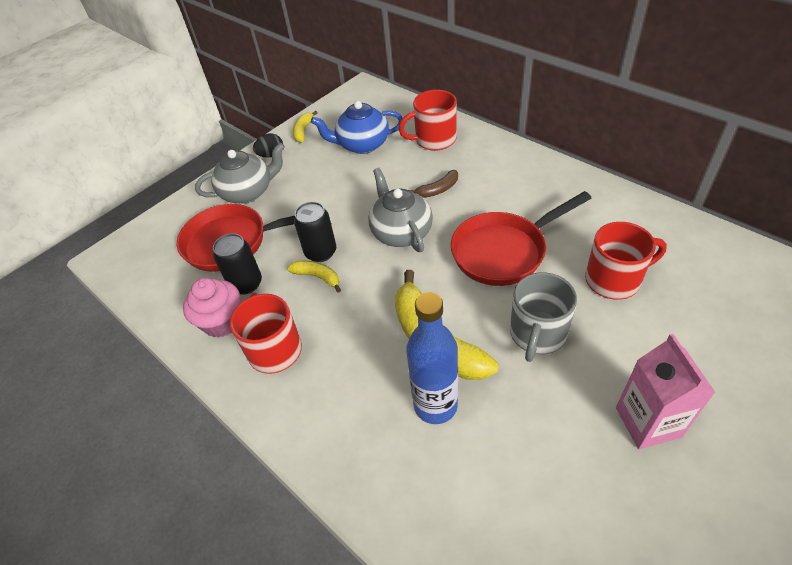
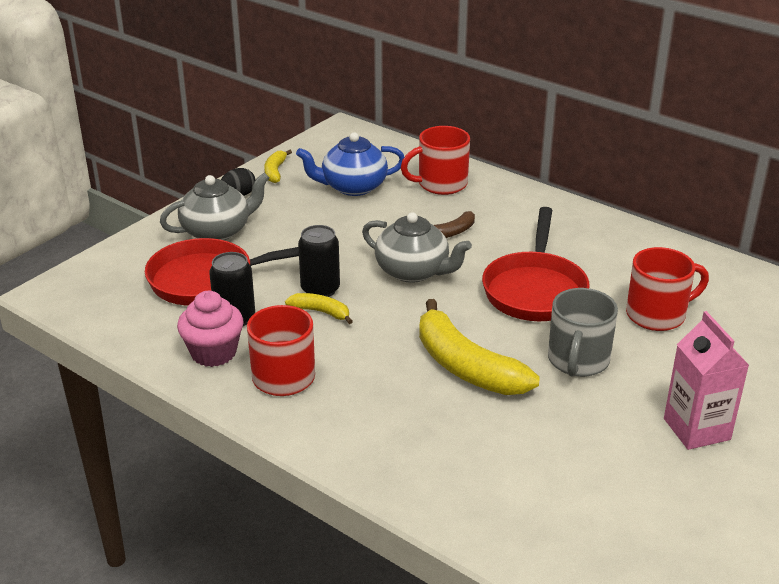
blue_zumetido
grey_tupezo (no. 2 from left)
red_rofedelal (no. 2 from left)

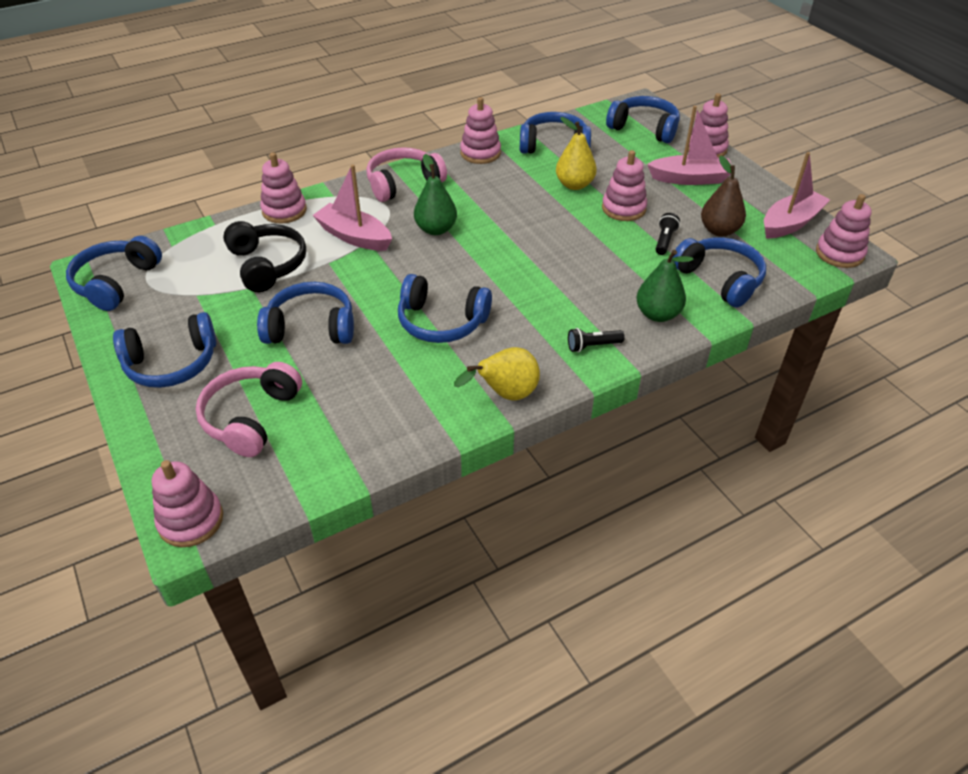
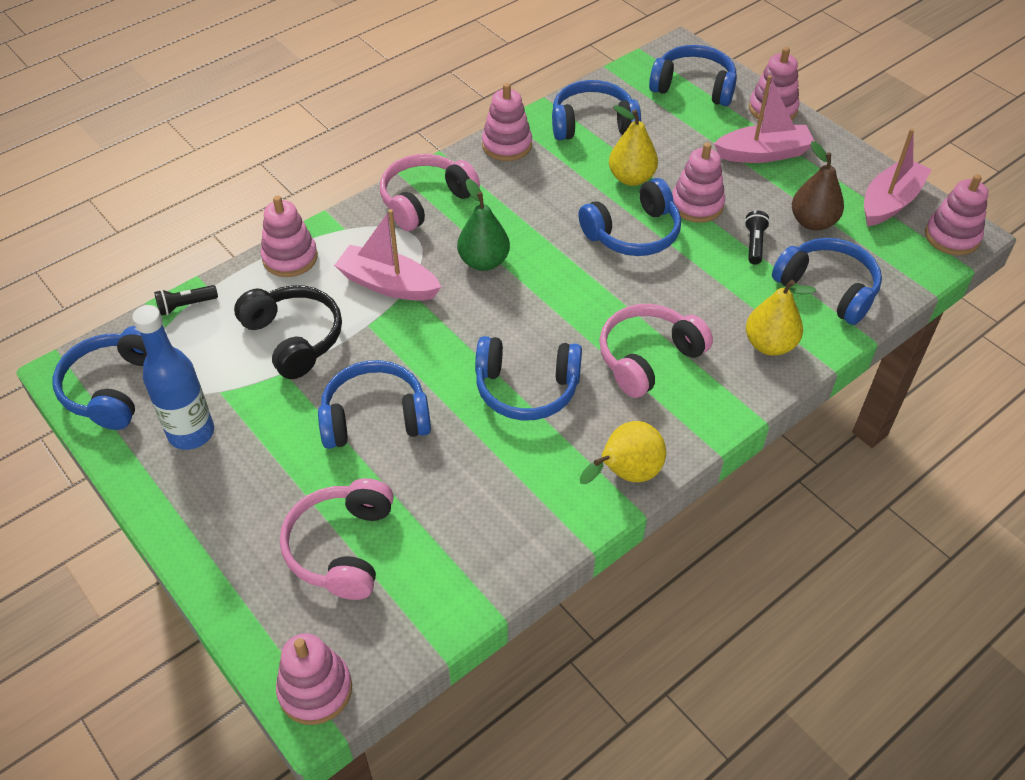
blue_zumetido
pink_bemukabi (no. 3 from left)
blue_bemukabi (no. 5 from left)
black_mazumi (no. 1 from left)
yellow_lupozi (no. 3 from left)

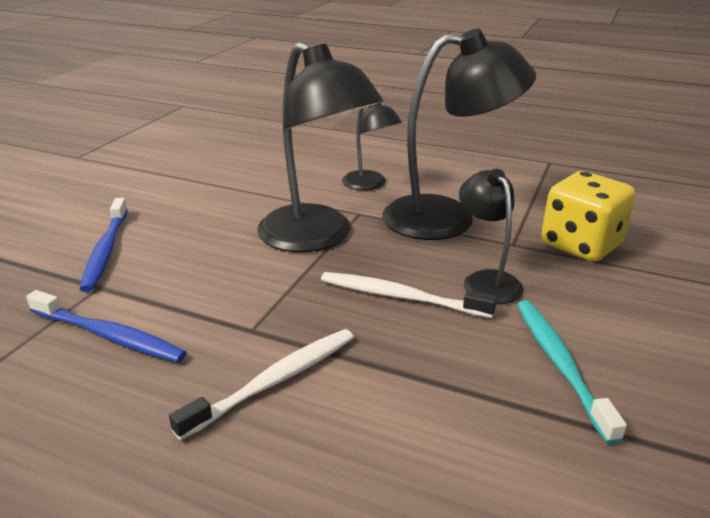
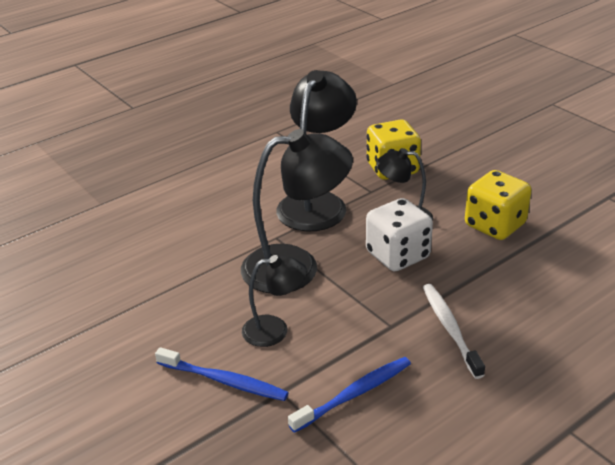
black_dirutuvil (no. 1 from left)
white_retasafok
yellow_retasafok (no. 2 from left)

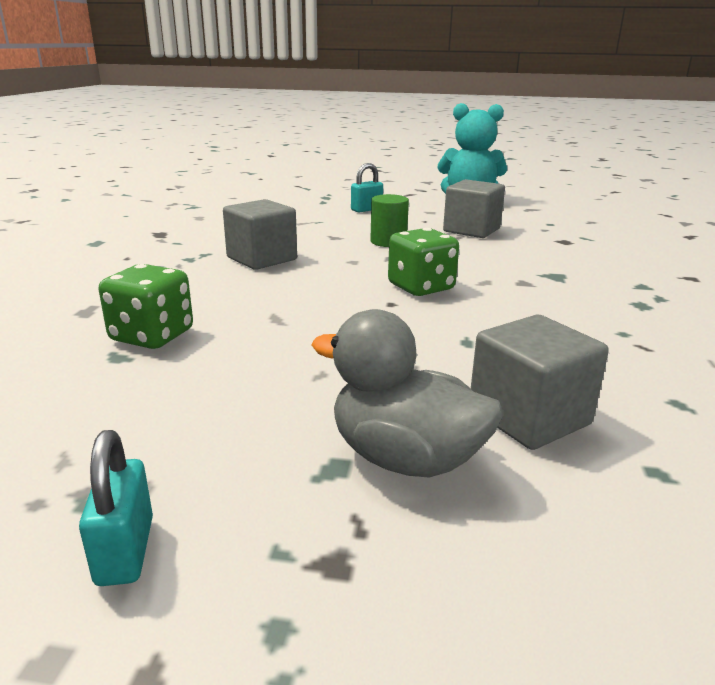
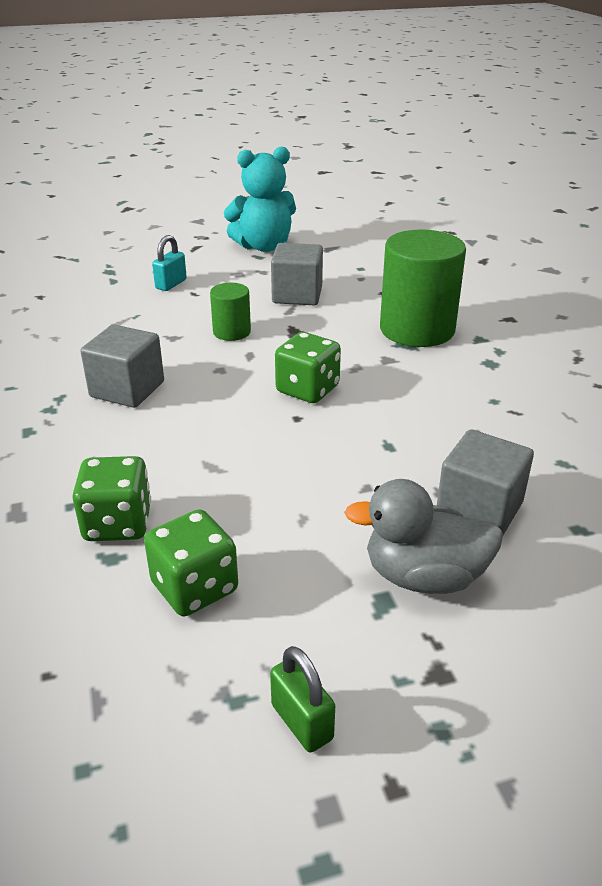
green_retasafok (no. 2 from left)
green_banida (no. 2 from left)
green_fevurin

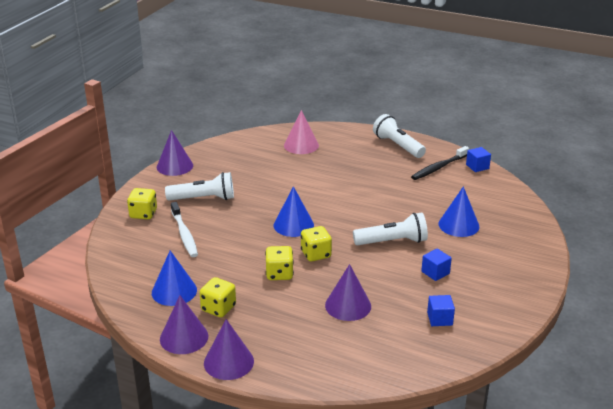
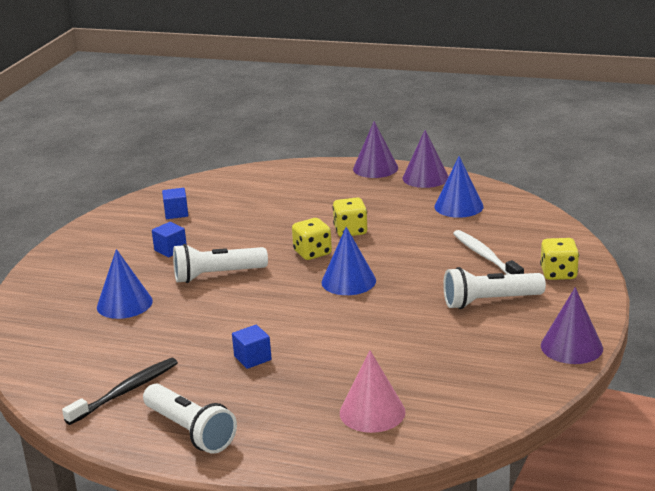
yellow_retasafok (no. 2 from left in the first image)
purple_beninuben (no. 4 from left in the first image)
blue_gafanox (no. 3 from left)

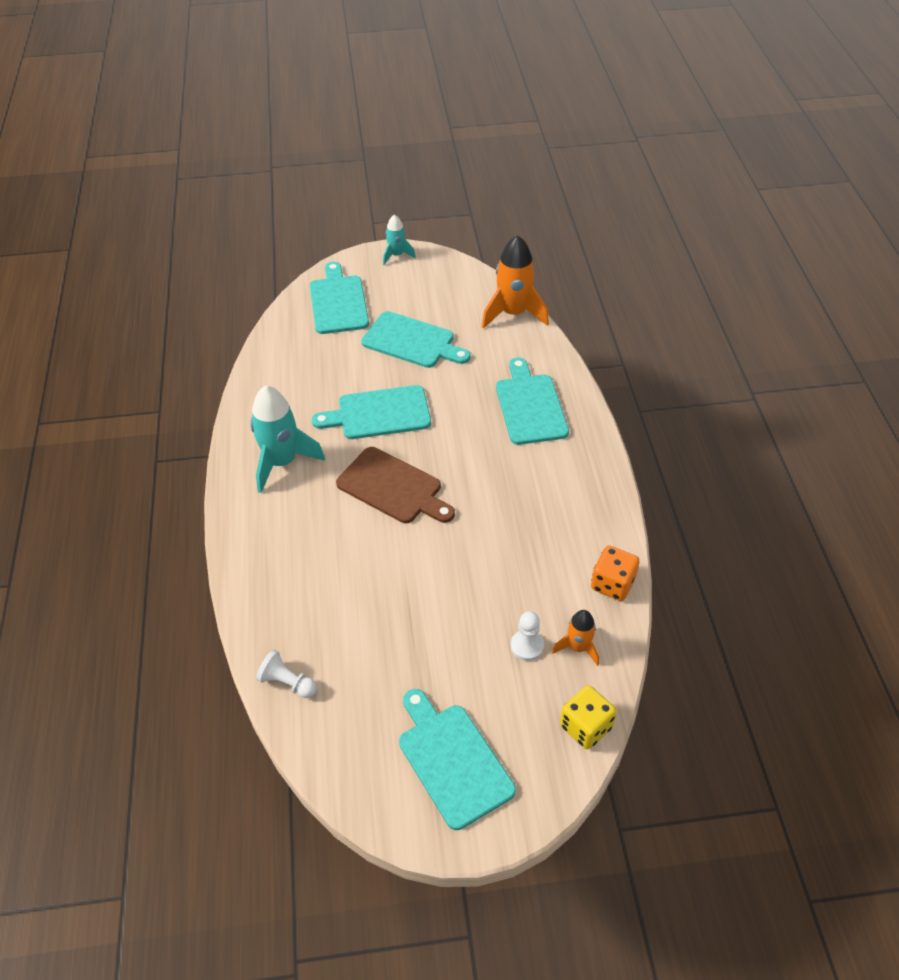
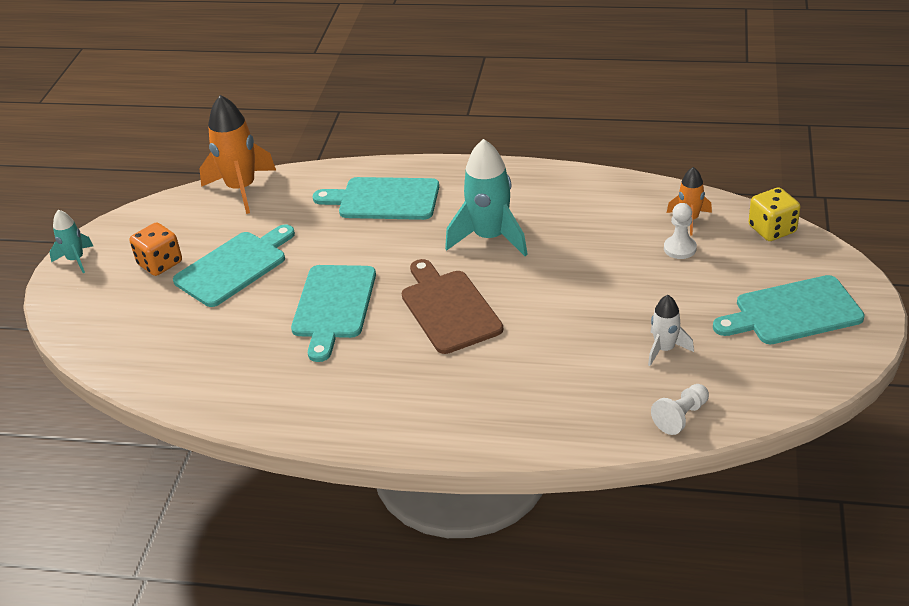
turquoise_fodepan (no. 1 from left in the first image)
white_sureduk
turquoise_sureduk (no. 2 from left)
orange_retasafok
brown_fodepan

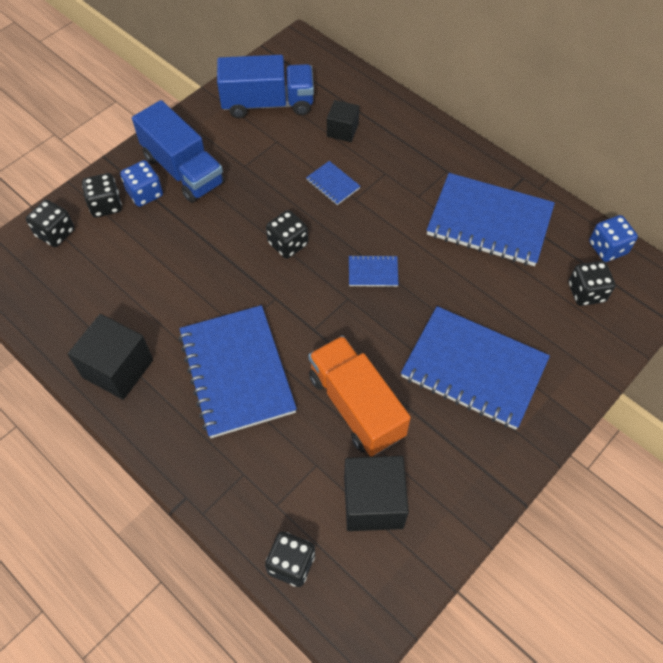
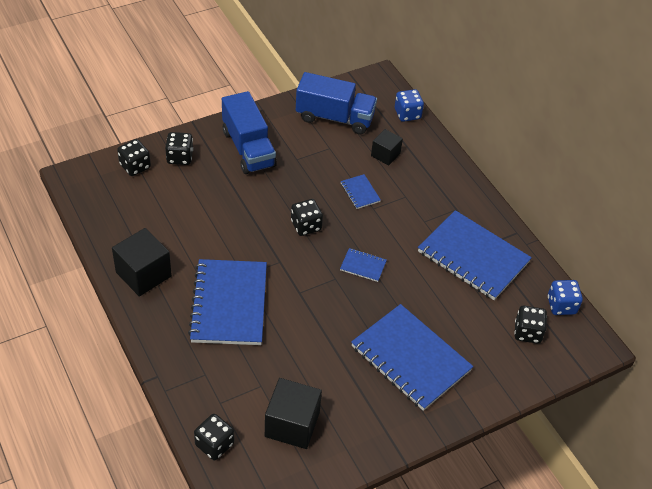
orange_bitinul
blue_retasafok (no. 1 from left)

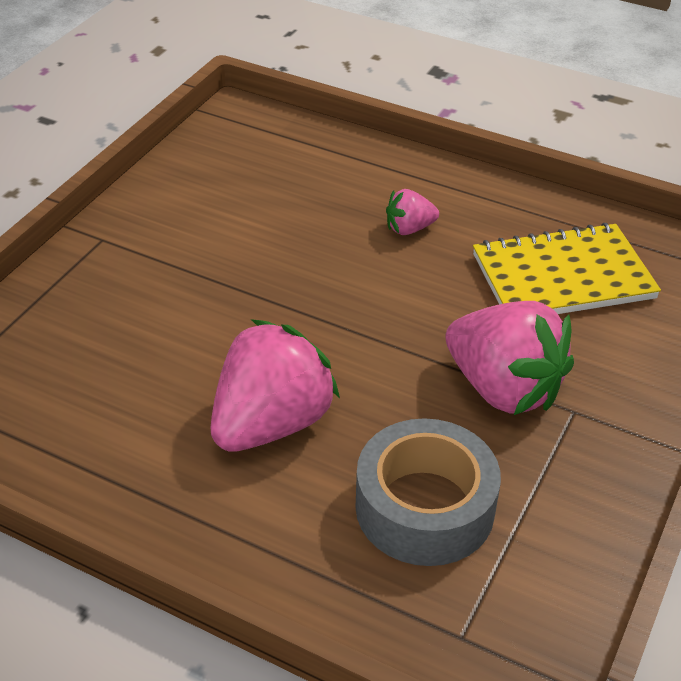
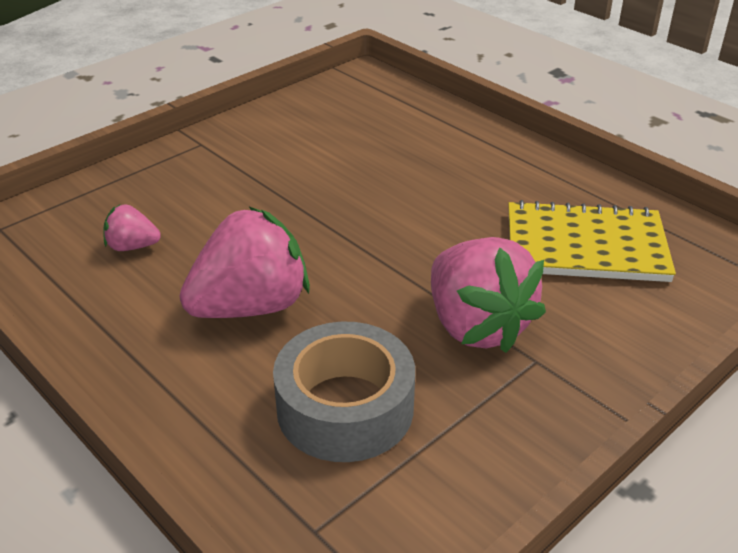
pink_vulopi (no. 1 from left)

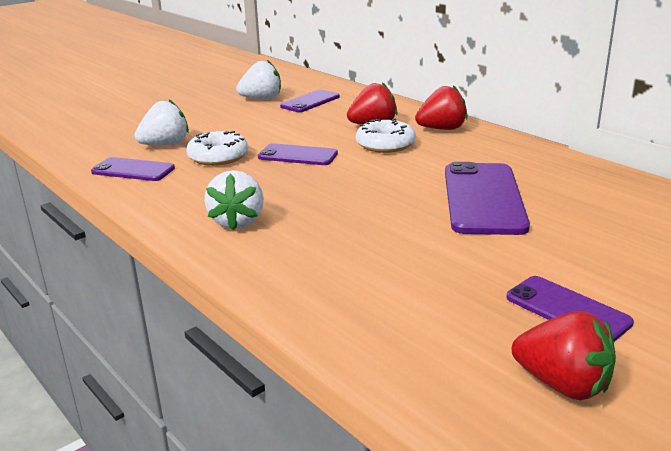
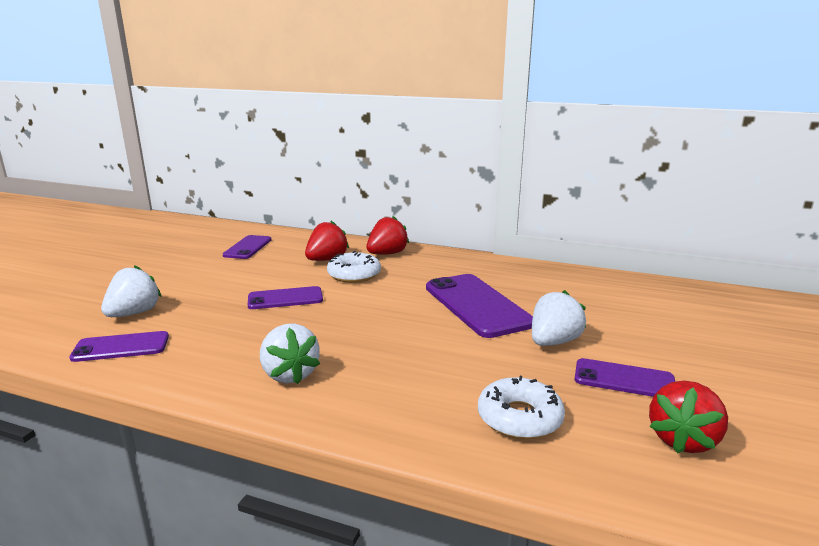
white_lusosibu (no. 2 from left)
white_vulopi (no. 3 from left)
red_vulopi (no. 3 from left)

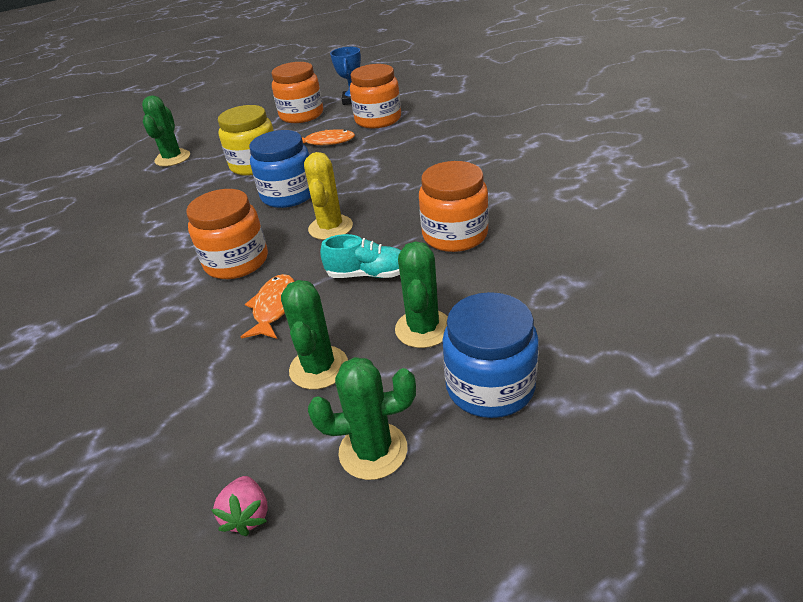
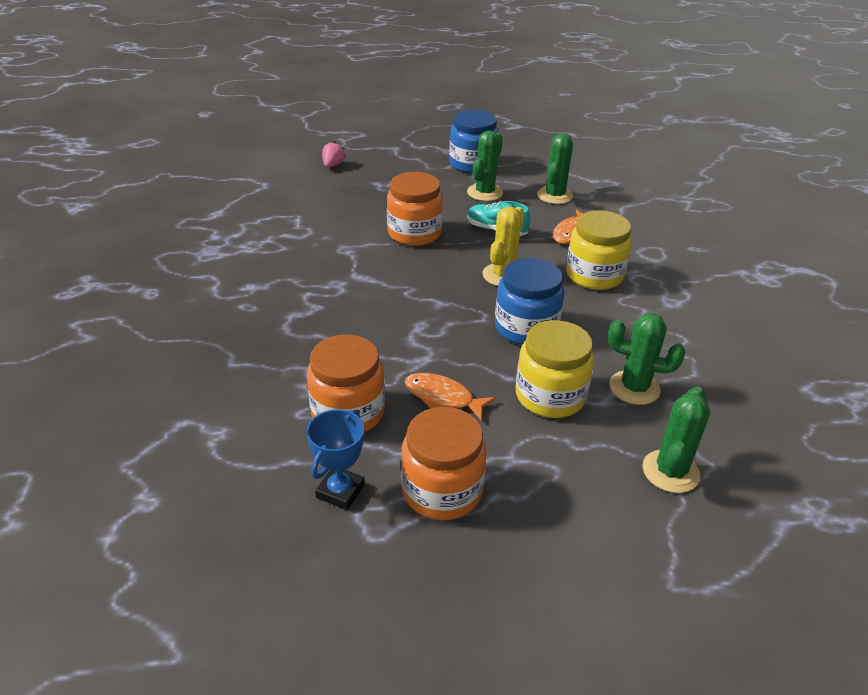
pink_vulopi
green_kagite (no. 3 from left)
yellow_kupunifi (no. 2 from left)

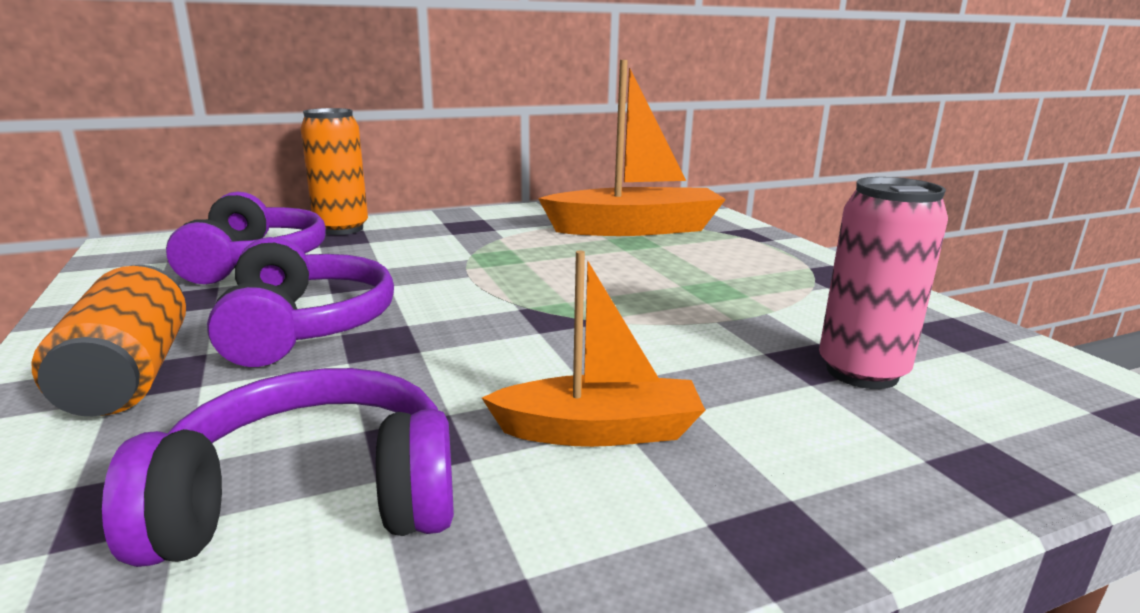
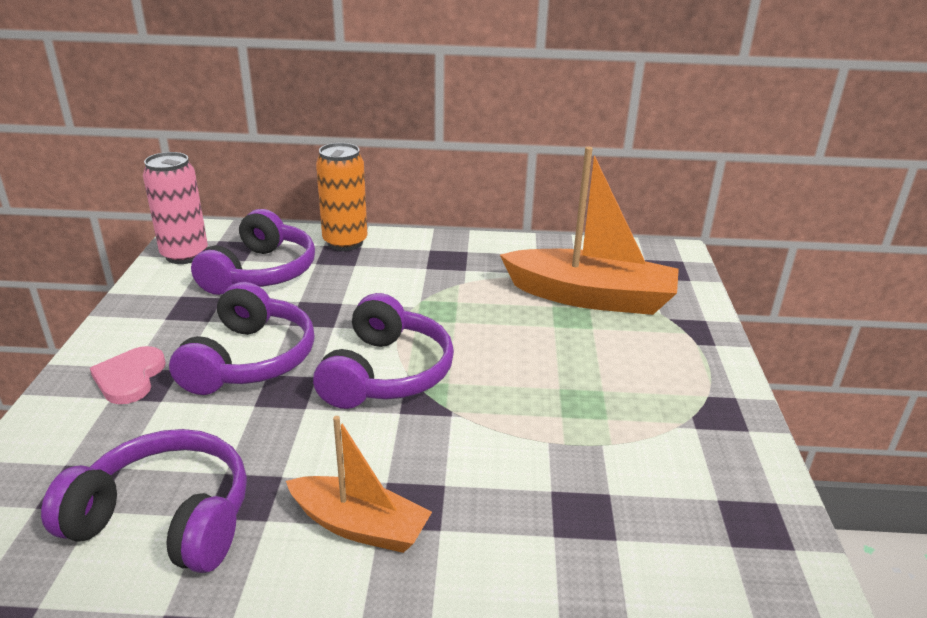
purple_bemukabi (no. 4 from left)
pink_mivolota
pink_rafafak

